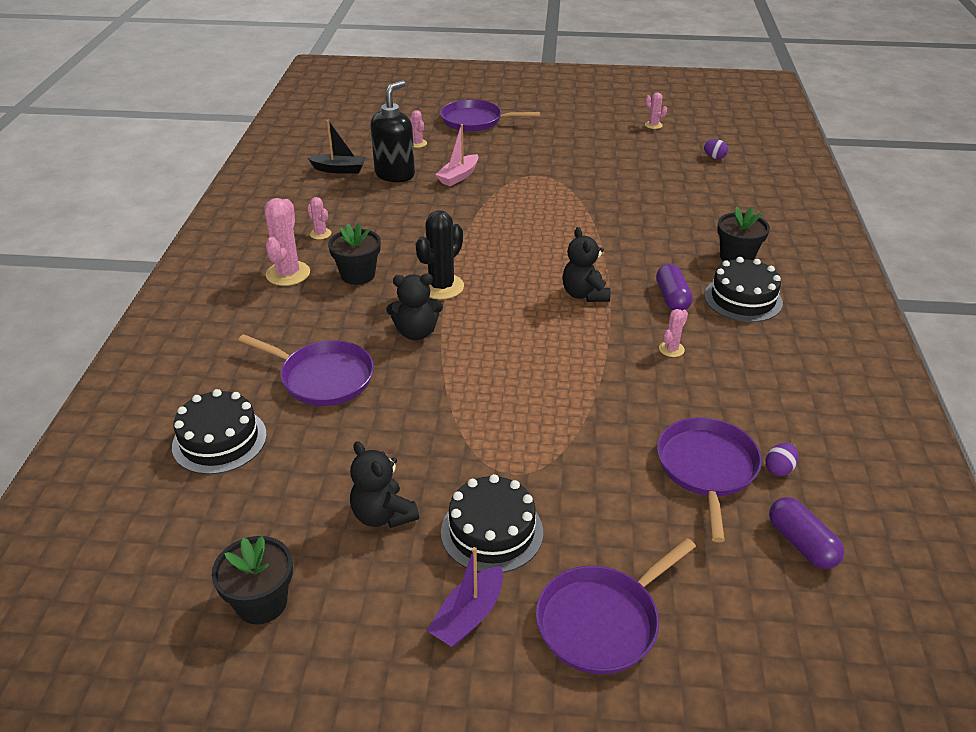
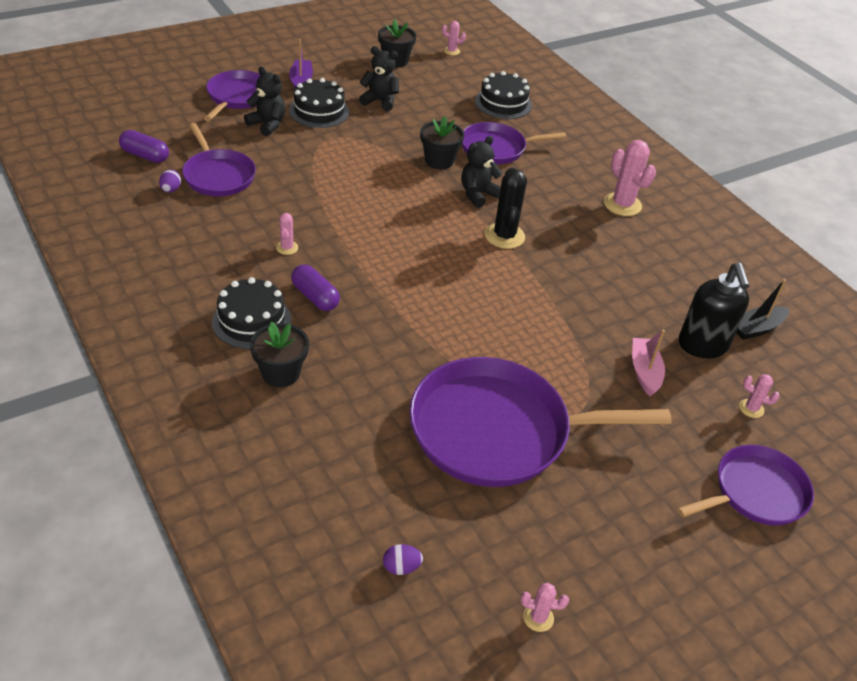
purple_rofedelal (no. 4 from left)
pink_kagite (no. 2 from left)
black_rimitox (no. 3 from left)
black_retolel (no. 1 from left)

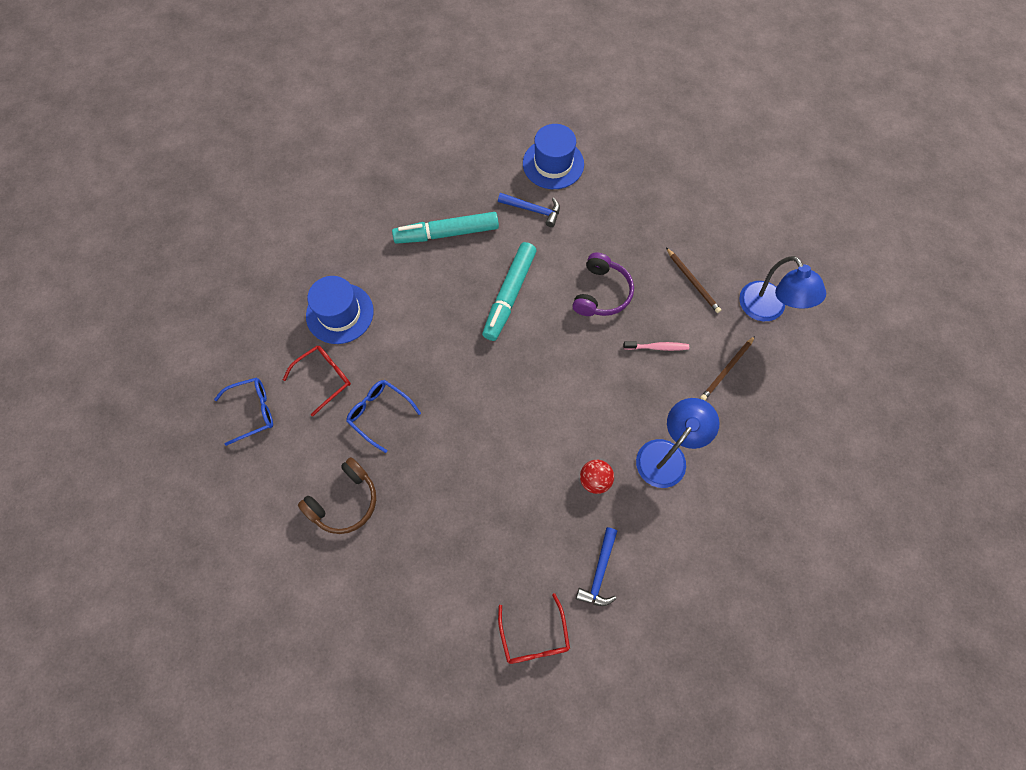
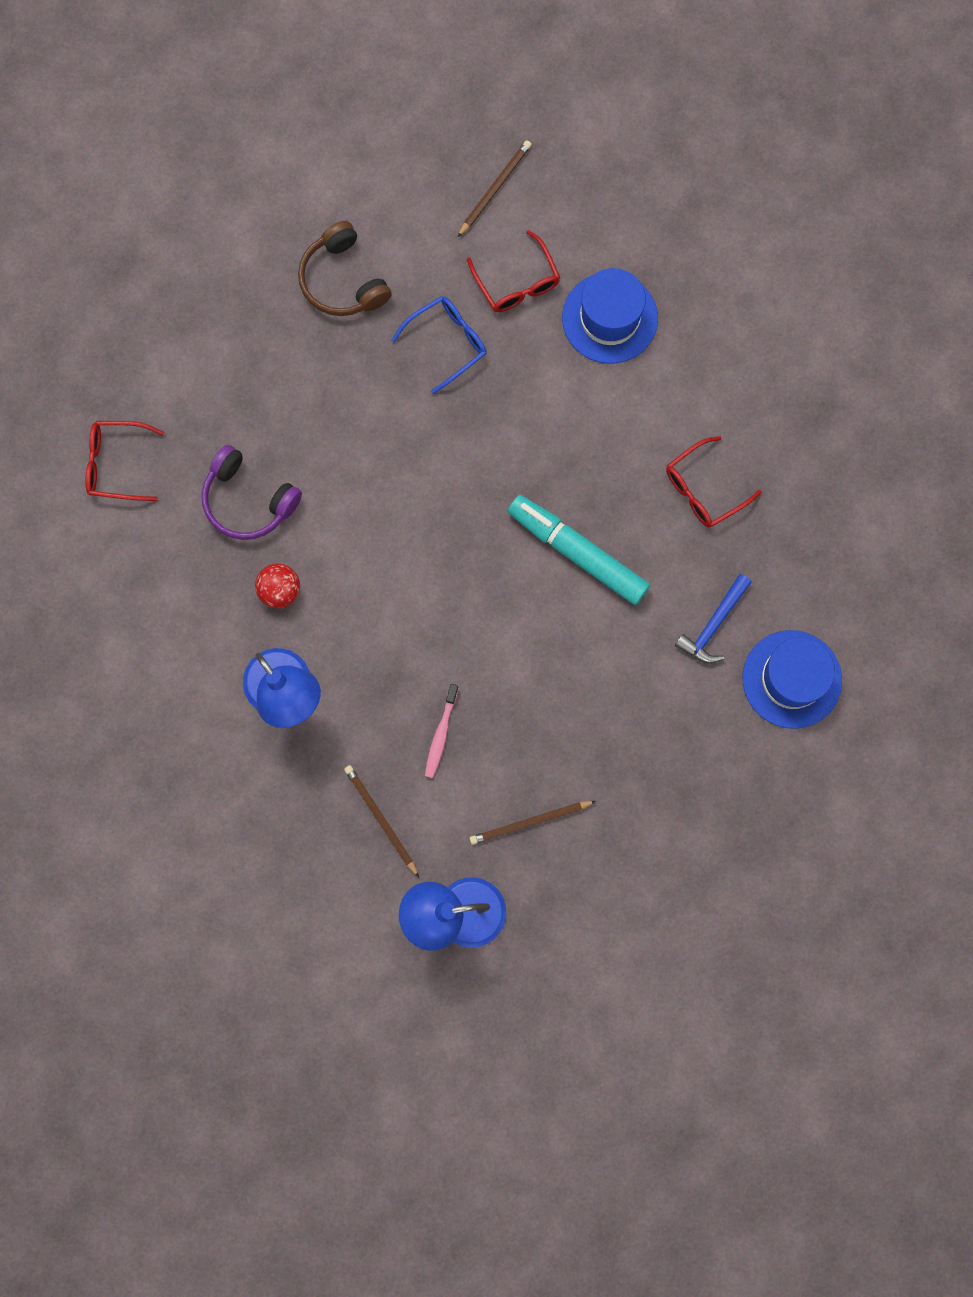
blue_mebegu (no. 2 from left in the first image)
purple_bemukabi
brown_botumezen (no. 2 from left)
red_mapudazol (no. 3 from left)

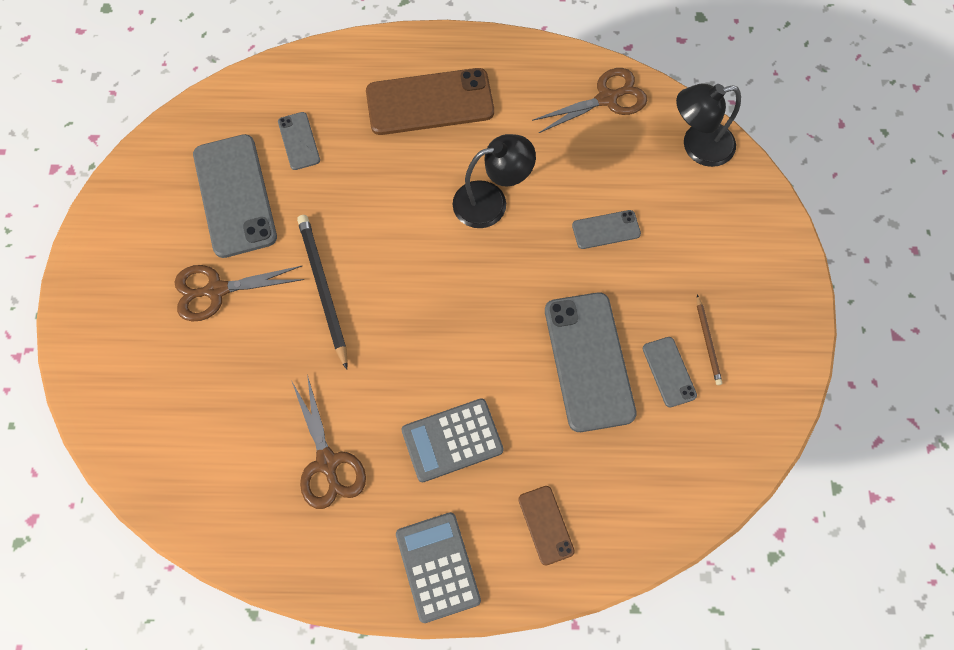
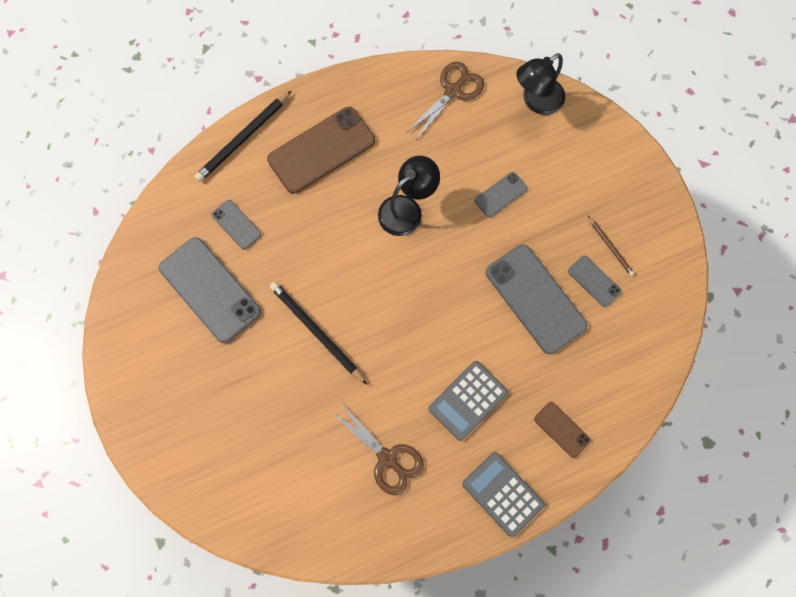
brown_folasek (no. 1 from left in the first image)
black_botumezen (no. 1 from left)

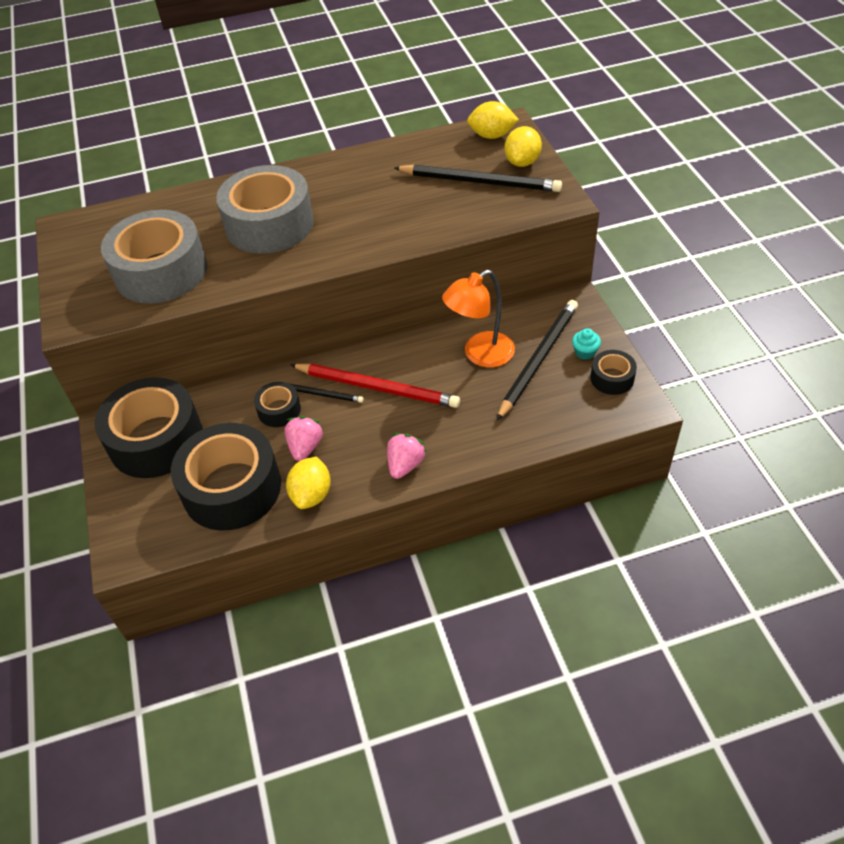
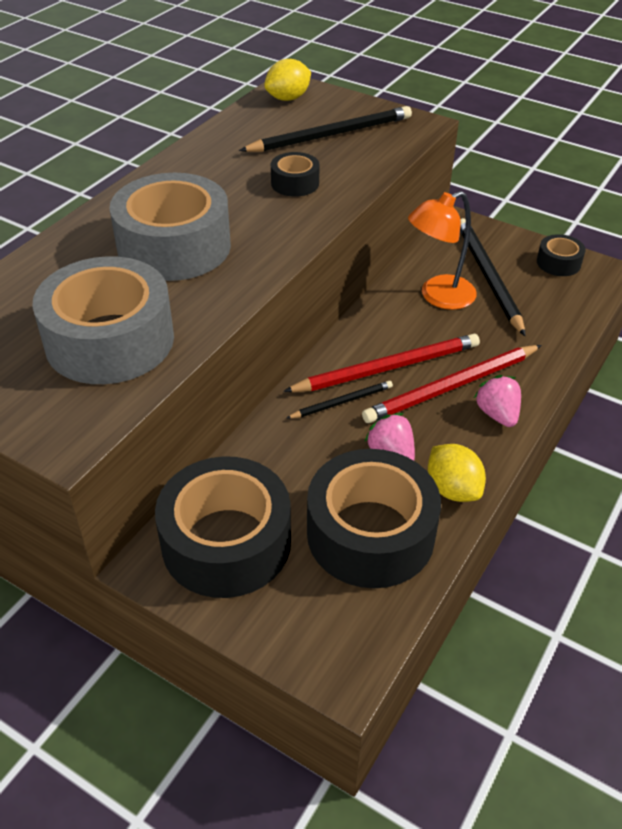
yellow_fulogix (no. 3 from left in the first image)
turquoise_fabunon
red_botumezen (no. 2 from left)
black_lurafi (no. 2 from left)
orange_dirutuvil

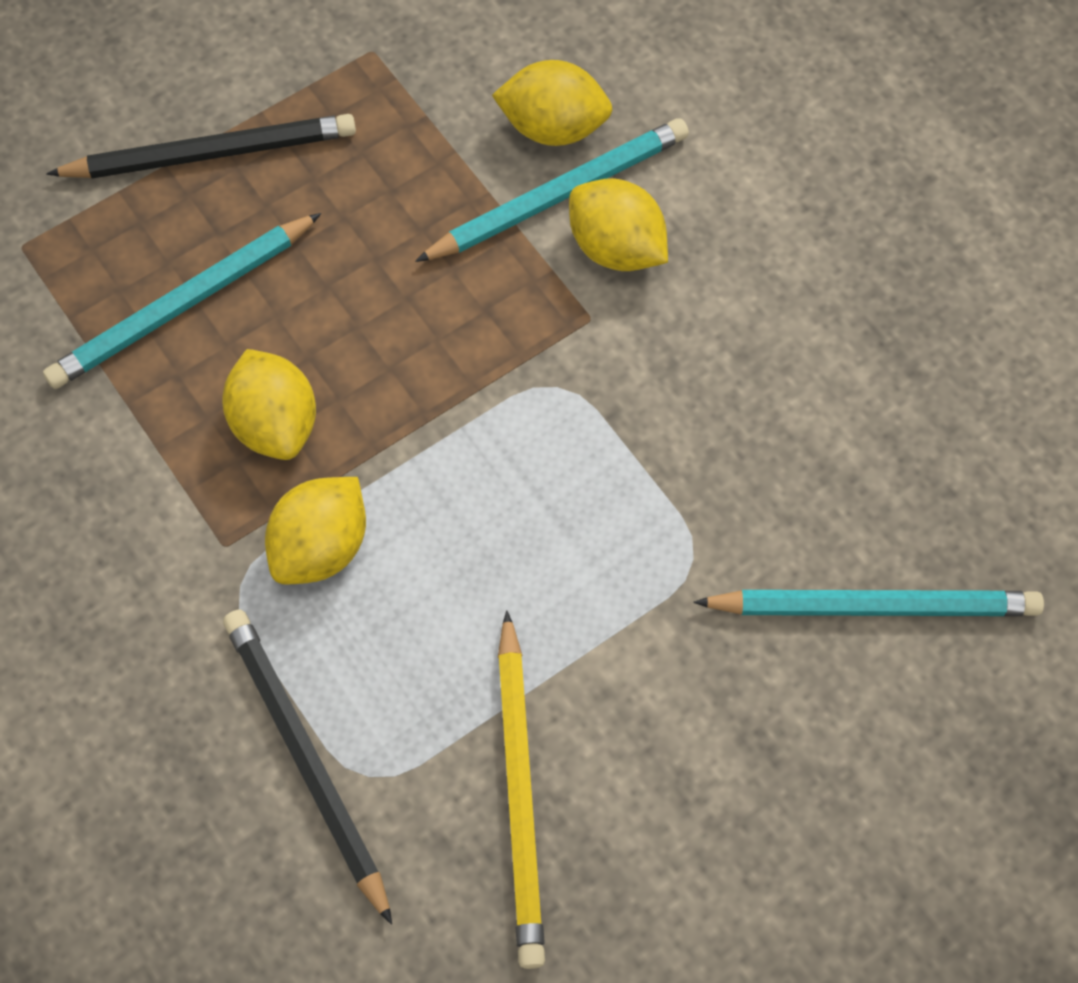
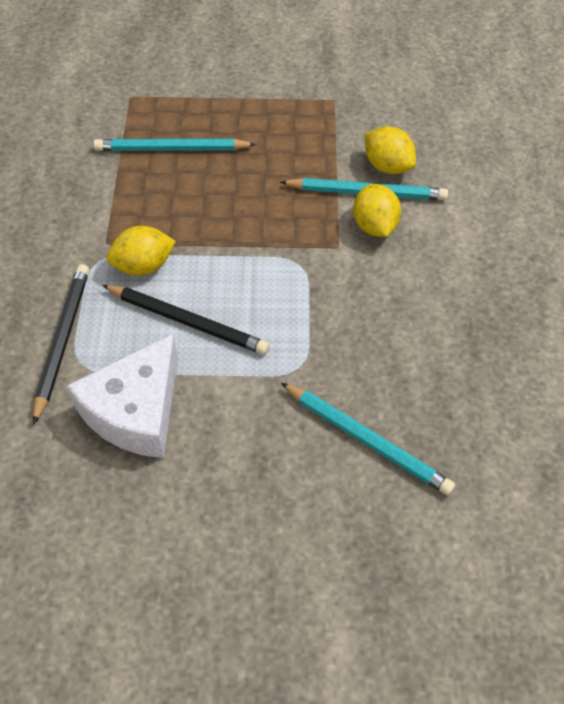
yellow_fulogix (no. 1 from left in the first image)
black_botumezen (no. 2 from left)
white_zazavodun

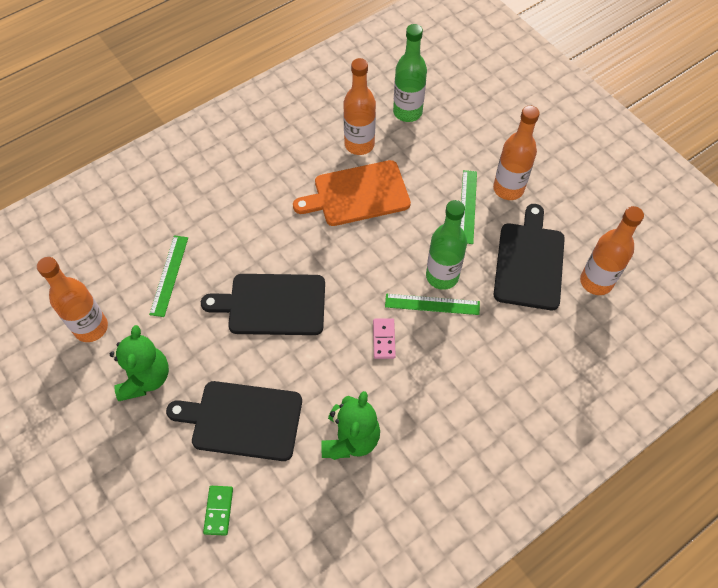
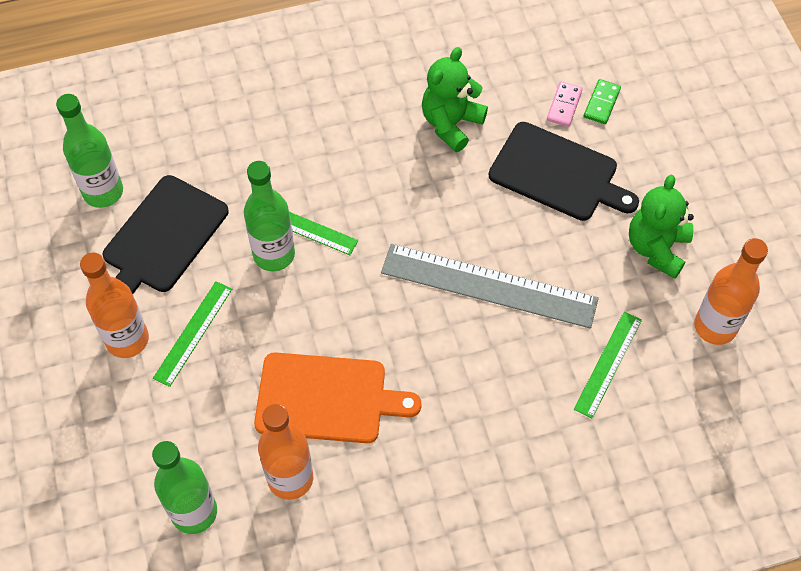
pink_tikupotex
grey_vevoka
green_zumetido (no. 1 from left)

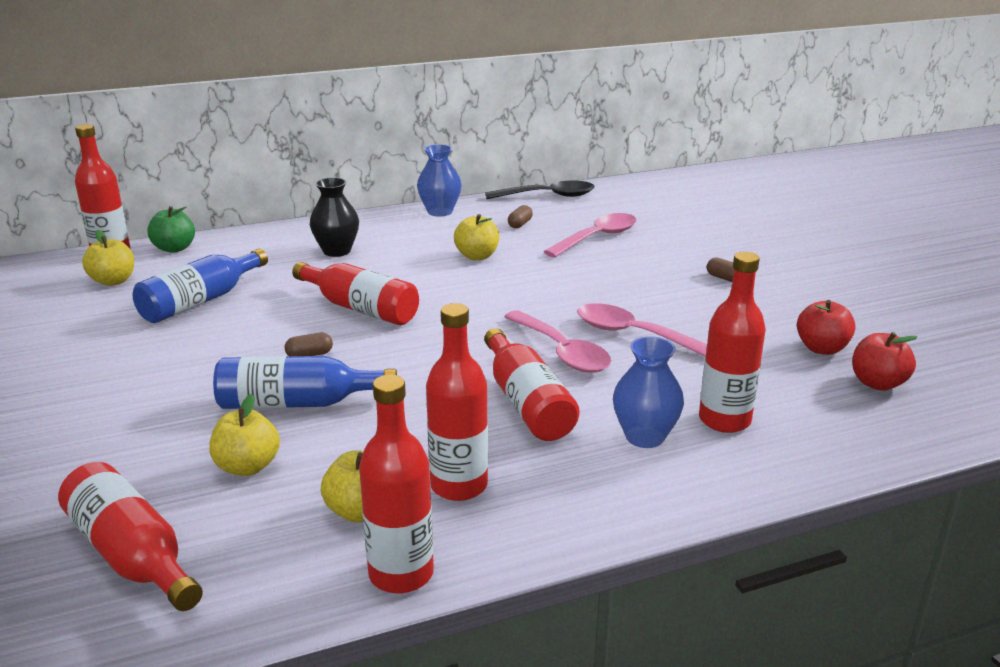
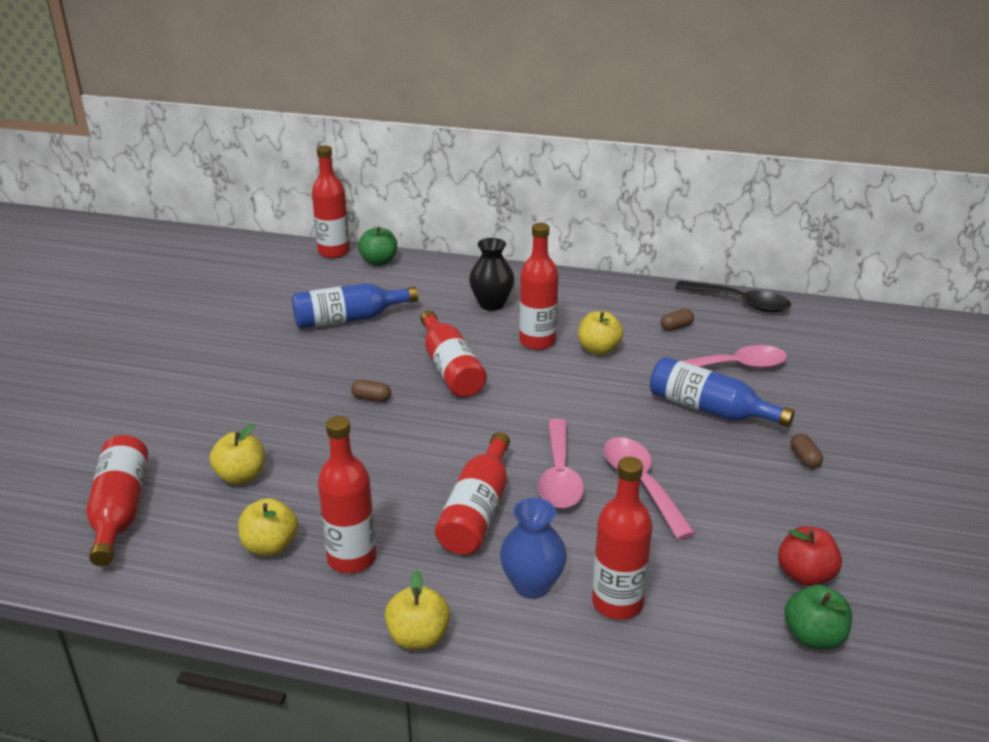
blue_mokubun (no. 1 from left in the first image)
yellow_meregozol (no. 3 from left)
blue_zumetido (no. 2 from left)
red_zumetido (no. 6 from left)
green_meregozol (no. 2 from left)

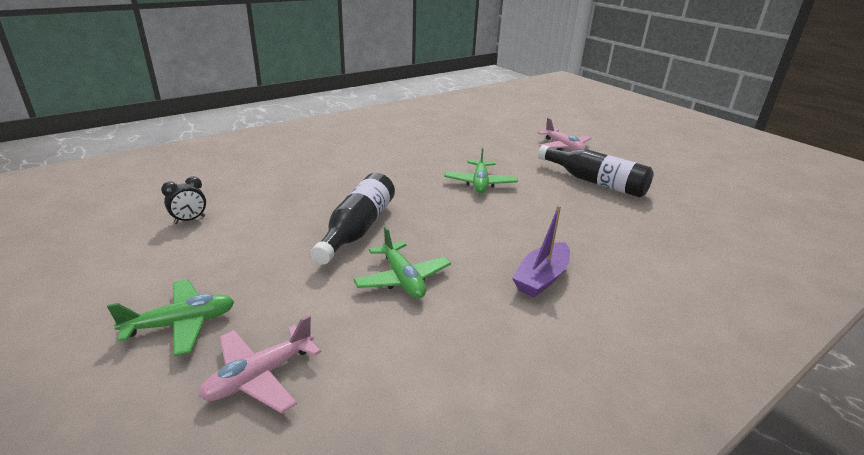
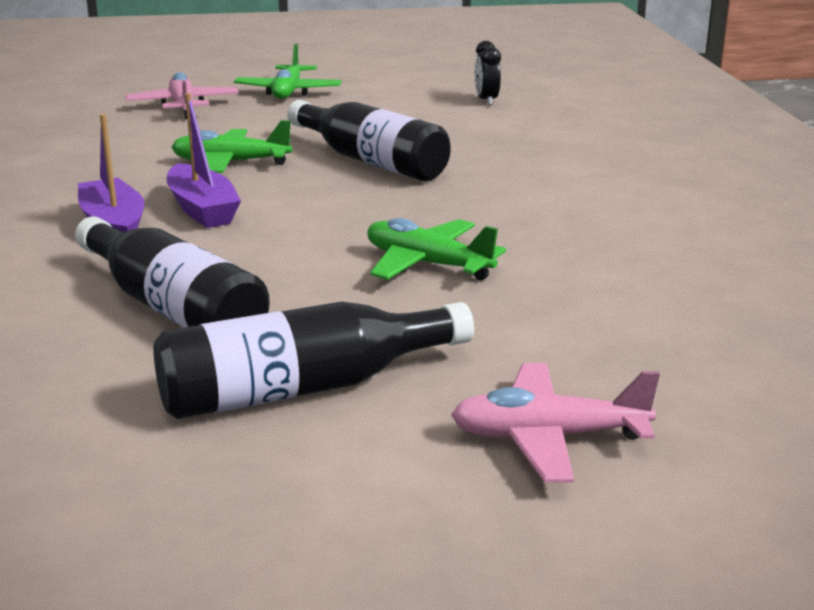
black_zumetido (no. 1 from left)
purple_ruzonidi (no. 2 from left)

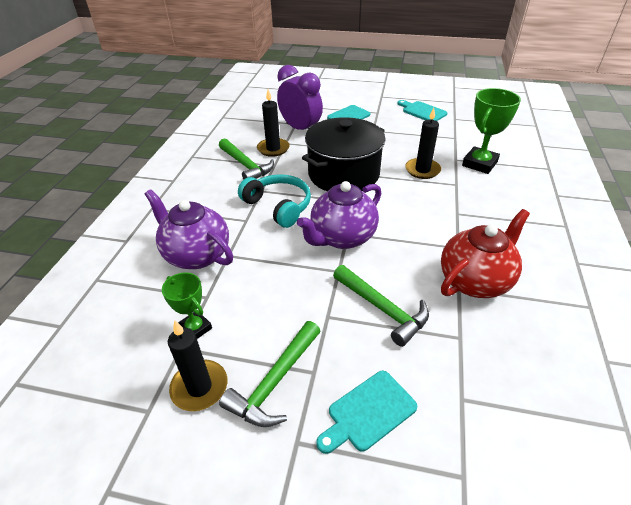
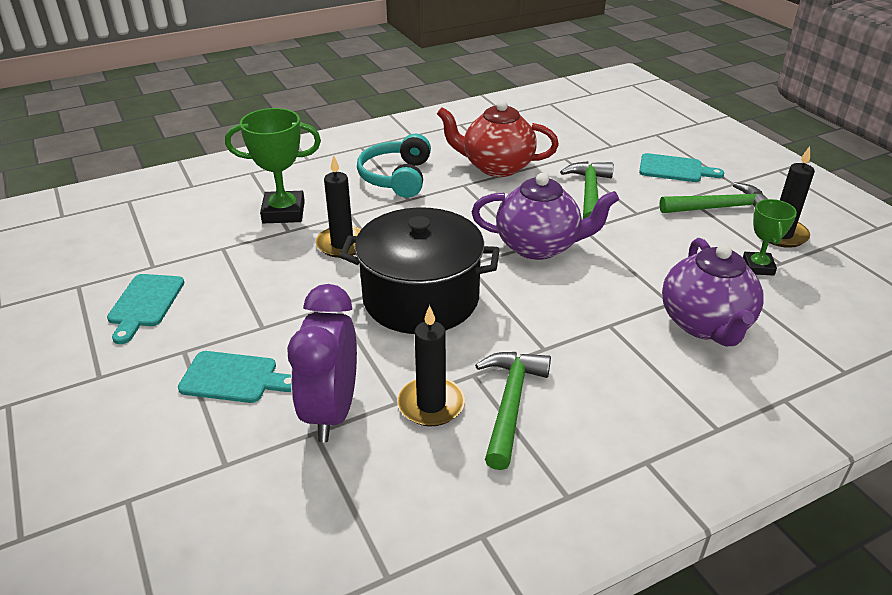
turquoise_bemukabi

